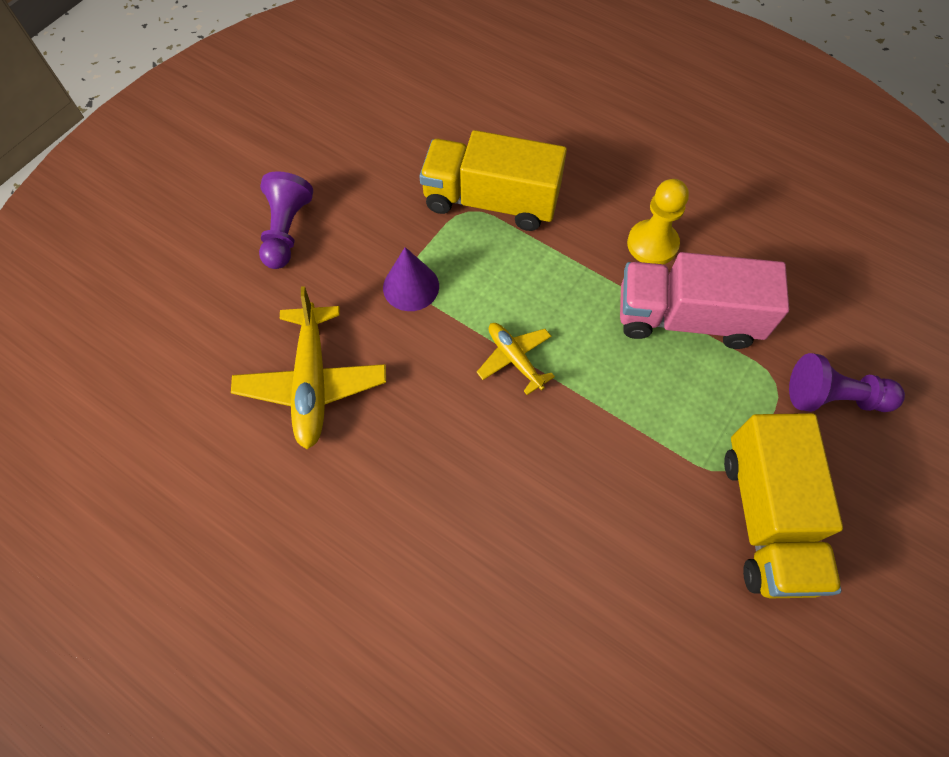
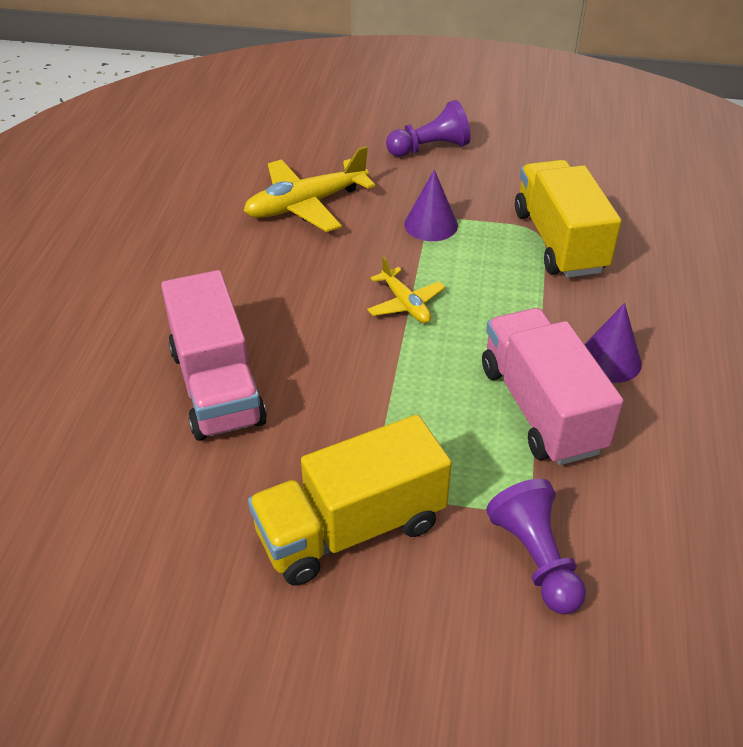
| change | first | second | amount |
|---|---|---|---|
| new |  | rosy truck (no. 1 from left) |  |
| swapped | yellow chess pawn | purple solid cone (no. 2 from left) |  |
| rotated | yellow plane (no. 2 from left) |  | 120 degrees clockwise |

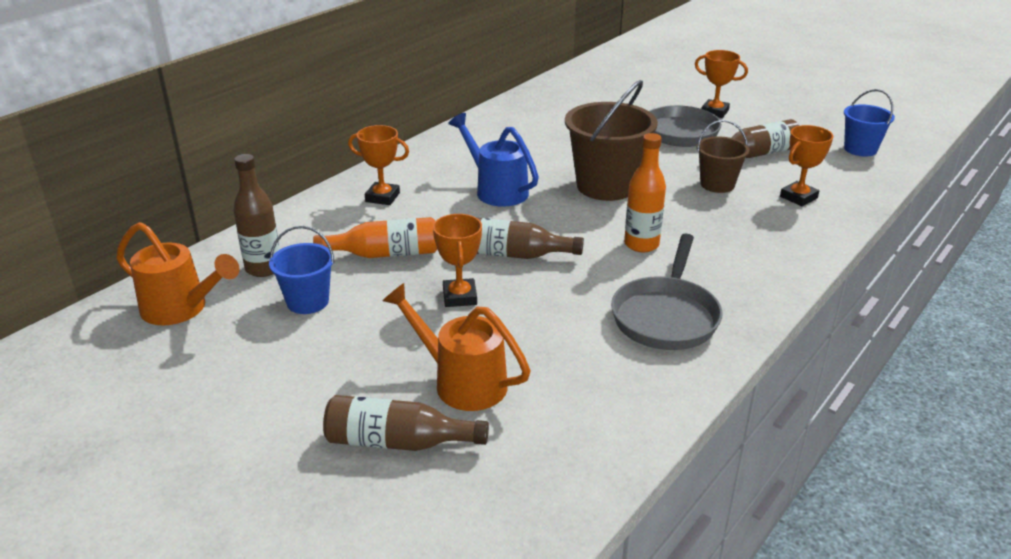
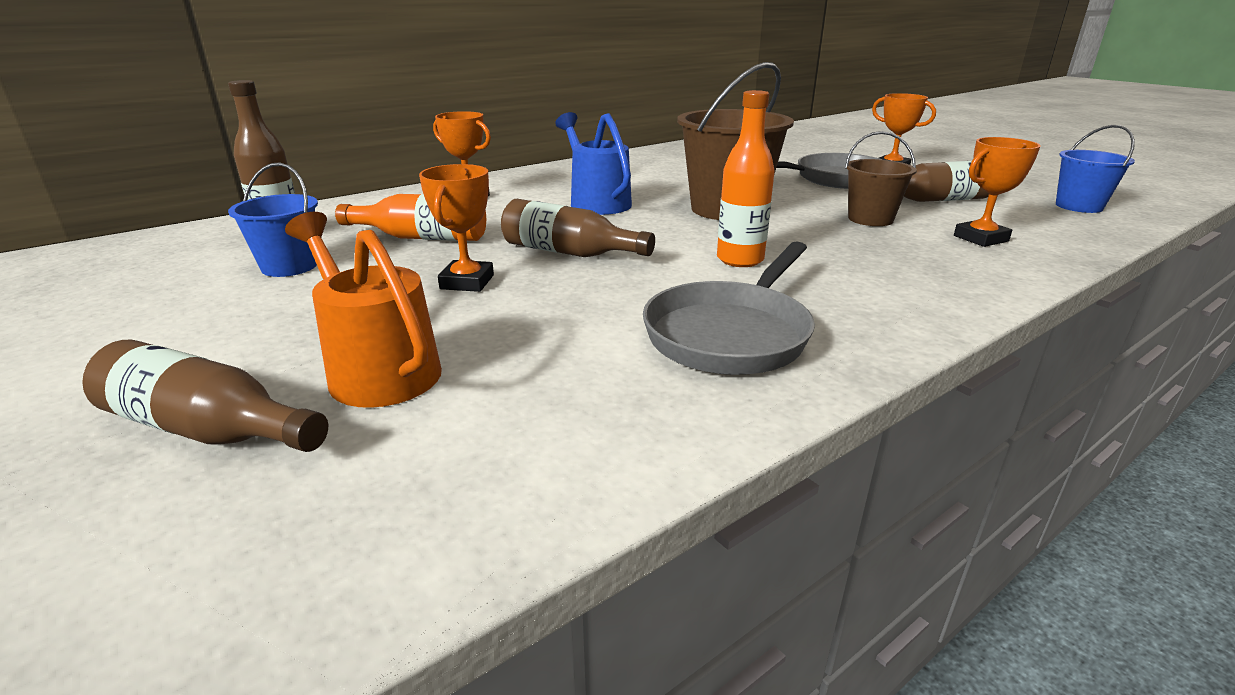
| change | first | second | amount |
|---|---|---|---|
| gone | bright orange watering pot (no. 1 from left) |  |  |

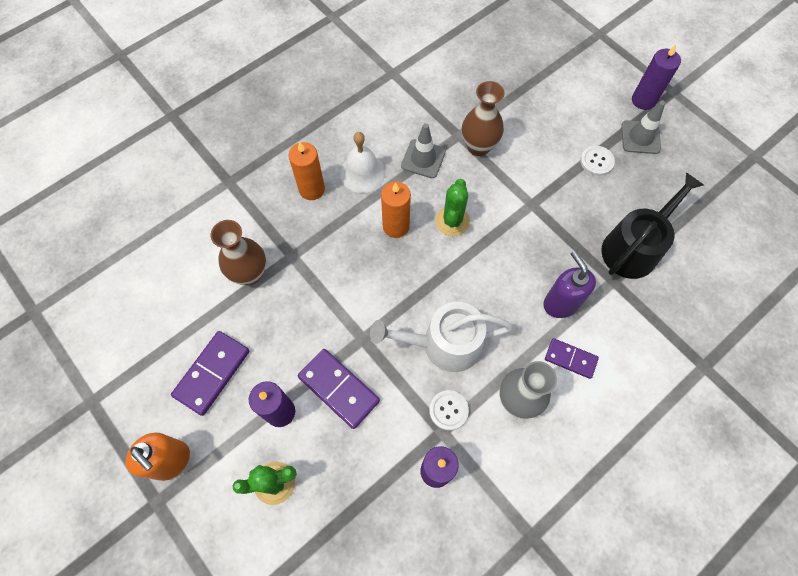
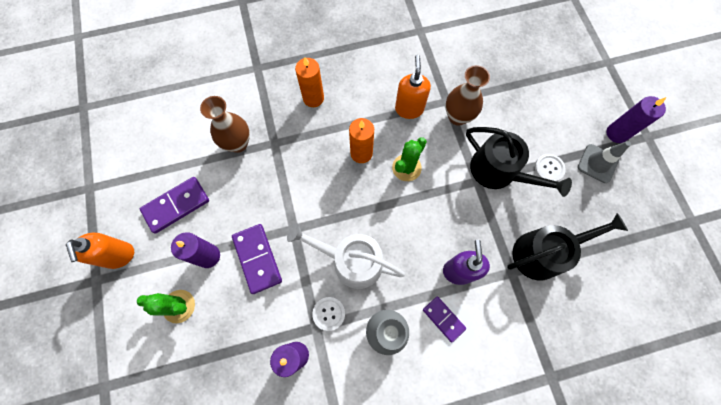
| change | first | second | amount |
|---|---|---|---|
| gone | pure white bell |  |  |
| new |  | black watering pot (no. 1 from left) |  |
| swapped | grey traffic cone (no. 1 from left) | bright orange soap pump (no. 2 from left) |  |

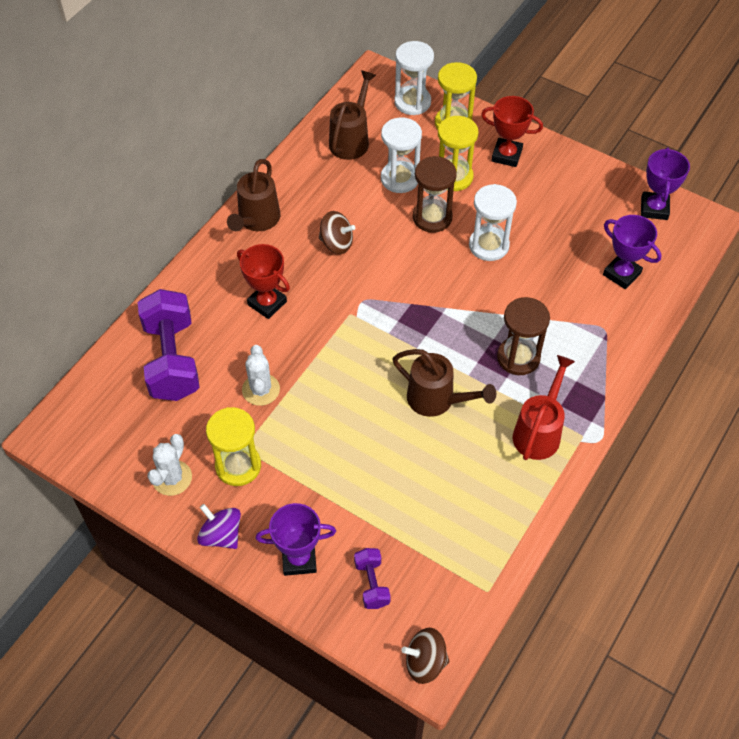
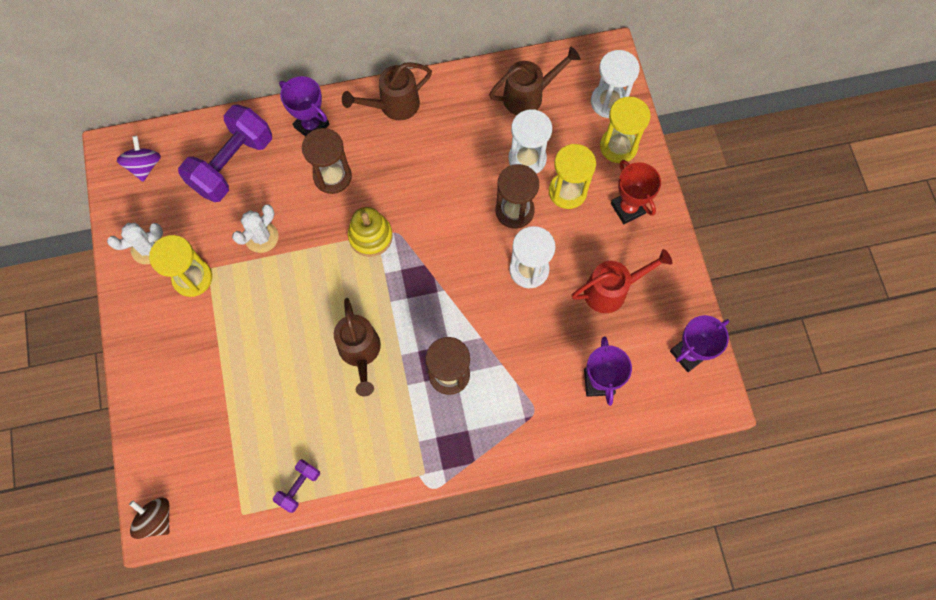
| change | first | second | amount |
|---|---|---|---|
| gone | brown toy top (no. 1 from left) |  |  |
| new |  | yellow stacking rings |  |
| shifted | purple toy top |  |  |
| shifted | purple trophy (no. 1 from left) |  |  |
| shifted | purple hand weight (no. 2 from left) |  |  |
| shifted | red watering pot |  |  |
| swapped | red trophy (no. 1 from left) | brown hourglass (no. 1 from left) |  |

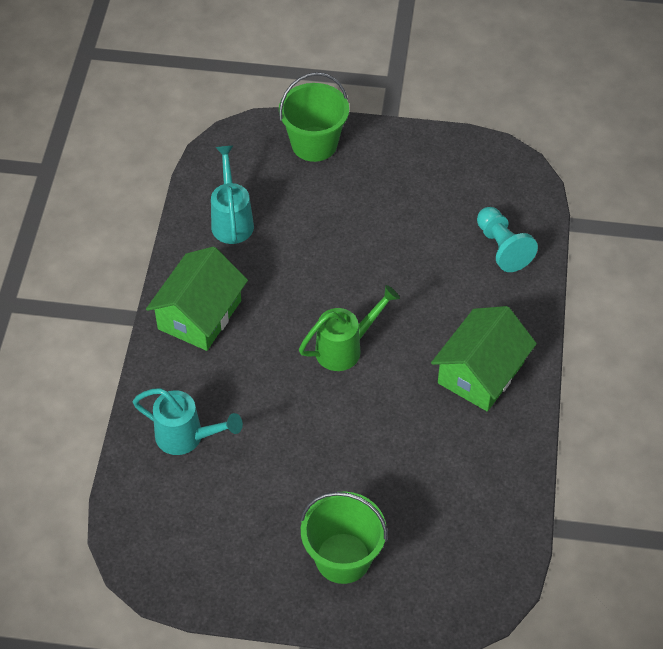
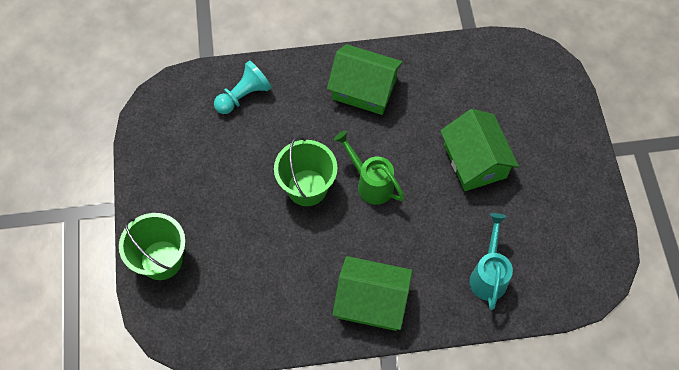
| change | first | second | amount |
|---|---|---|---|
| gone | teal watering pot (no. 2 from left) |  |  |
| new |  | green cottage (no. 3 from left) |  |
| shifted | green bucket (no. 2 from left) |  |  |

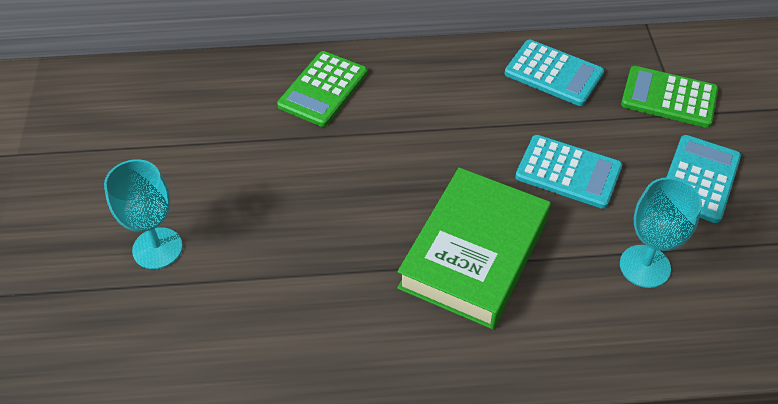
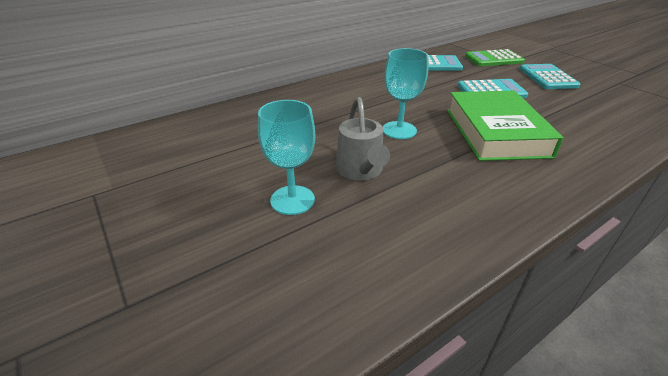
| change | first | second | amount |
|---|---|---|---|
| gone | green pocket calculator (no. 1 from left) |  |  |
| new |  | grey watering pot |  |
| shifted | teal wine glass (no. 2 from left) |  |  |

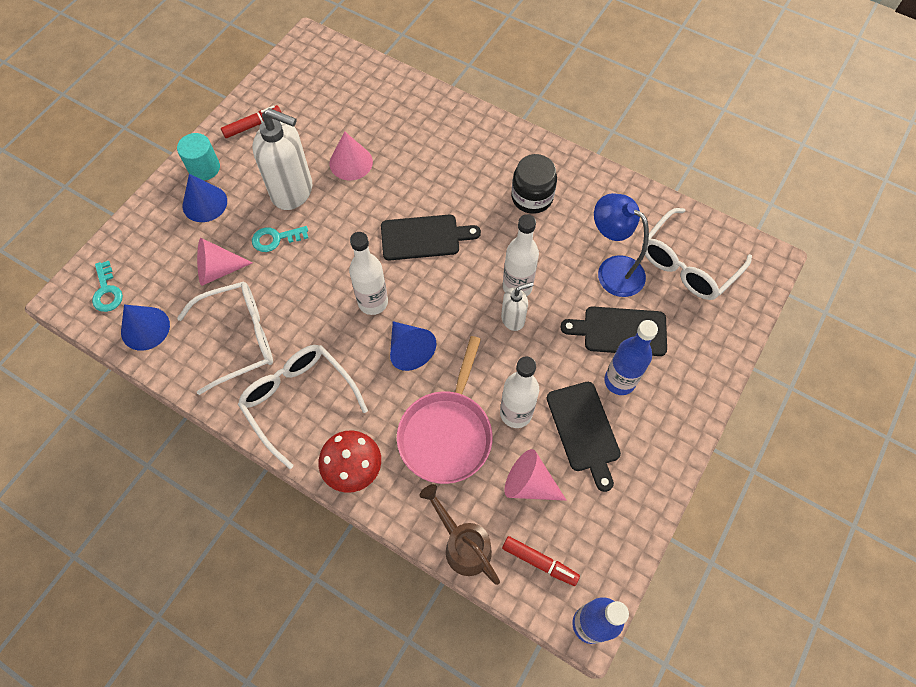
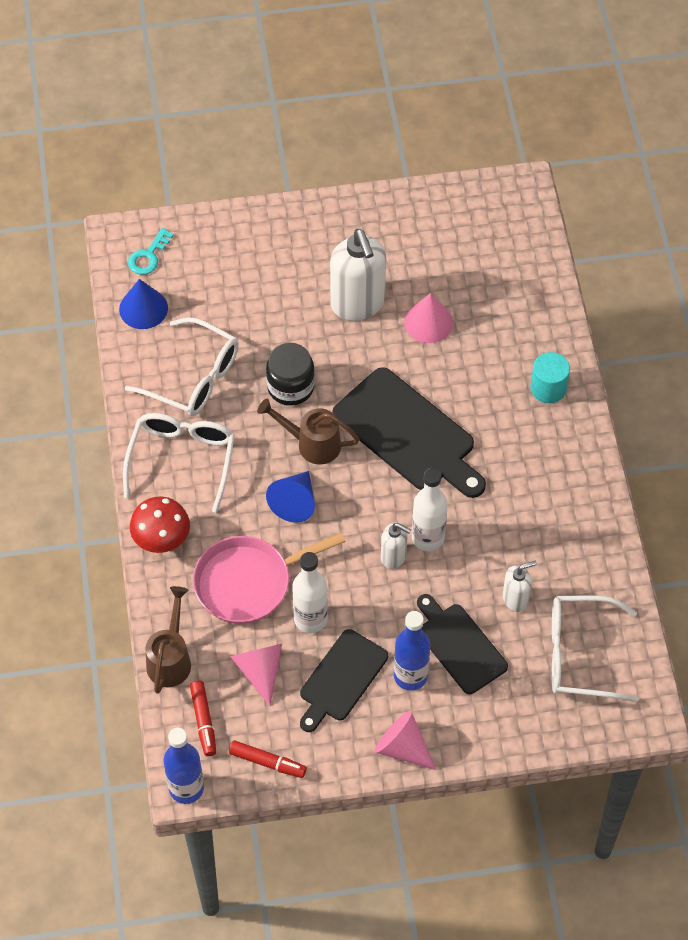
| change | first | second | amount |
|---|---|---|---|
| gone | royal blue solid cone (no. 2 from left) |  |  |
| gone | teal key (no. 2 from left) |  |  |
| shifted | teal cylinder |  |  |
| shifted | rosy solid cone (no. 1 from left in the first image) | rosy solid cone (no. 2 from left) |  |
| shifted | red marker pen (no. 1 from left in the first image) | red marker pen (no. 2 from left) |  |
| shifted | black preserve jar |  |  |
| swapped | pure white drink bottle (no. 1 from left) | brown watering pot (no. 2 from left) |  |
| swapped | royal blue lamp | pure white soap pump (no. 3 from left) |  |
| scaled | black chopping board (no. 1 from left in the first image) | black chopping board (no. 2 from left) | x1.57 |

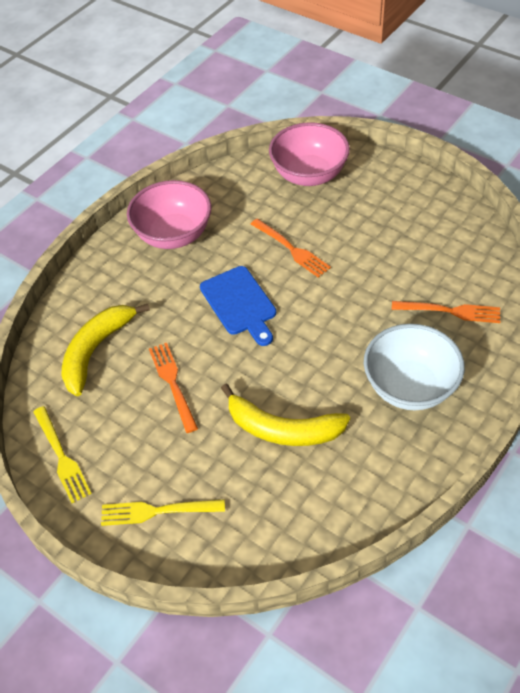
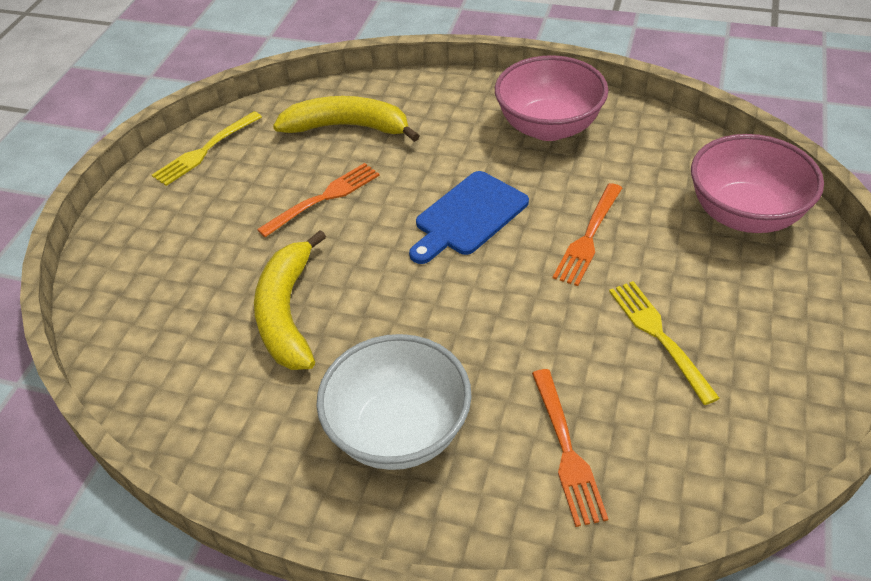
| change | first | second | amount |
|---|---|---|---|
| shifted | yellow fork (no. 2 from left) |  |  |

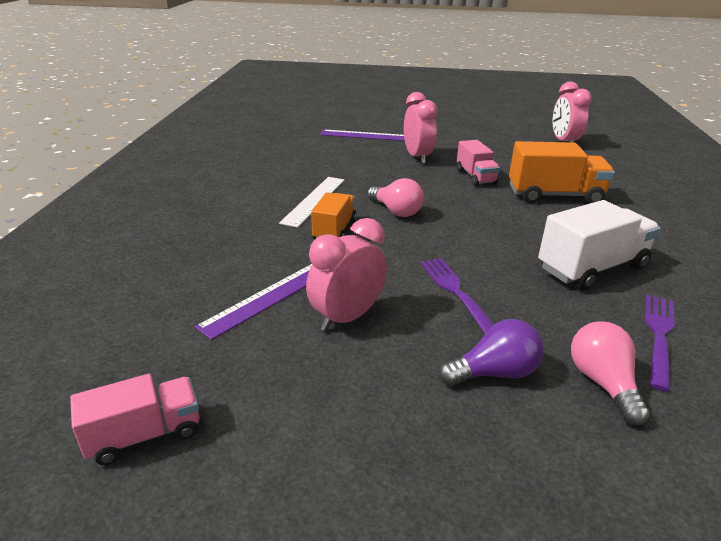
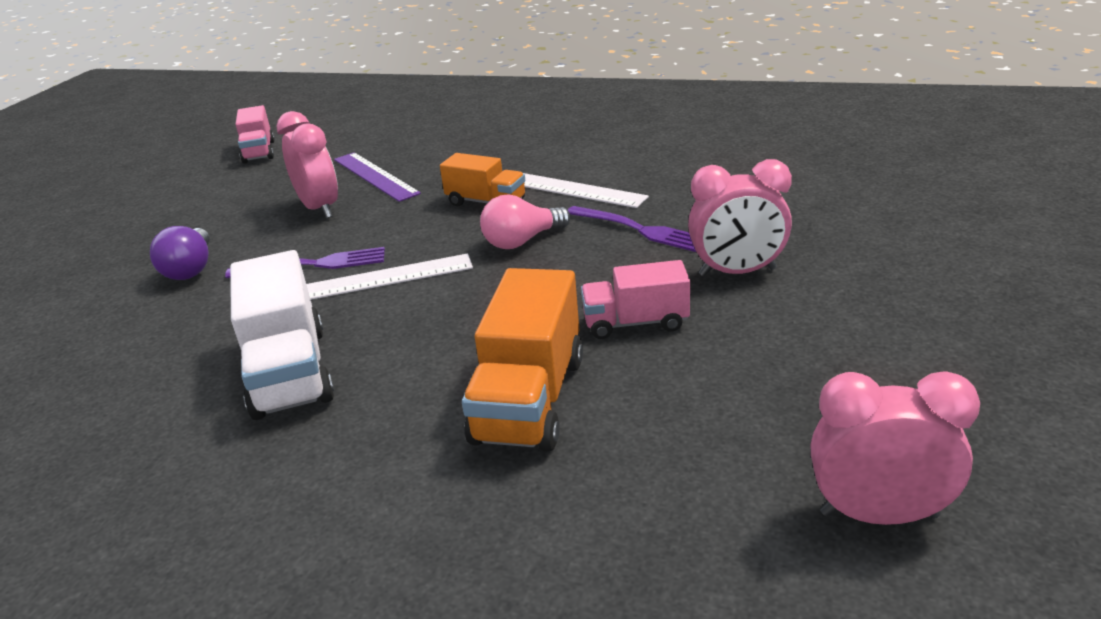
| change | first | second | amount |
|---|---|---|---|
| gone | purple straightedge (no. 2 from left) |  |  |
| gone | rosy lightbulb (no. 2 from left) |  |  |
| new |  | pure white straightedge (no. 1 from left) |  |
| shifted | purple fork (no. 2 from left) |  |  |

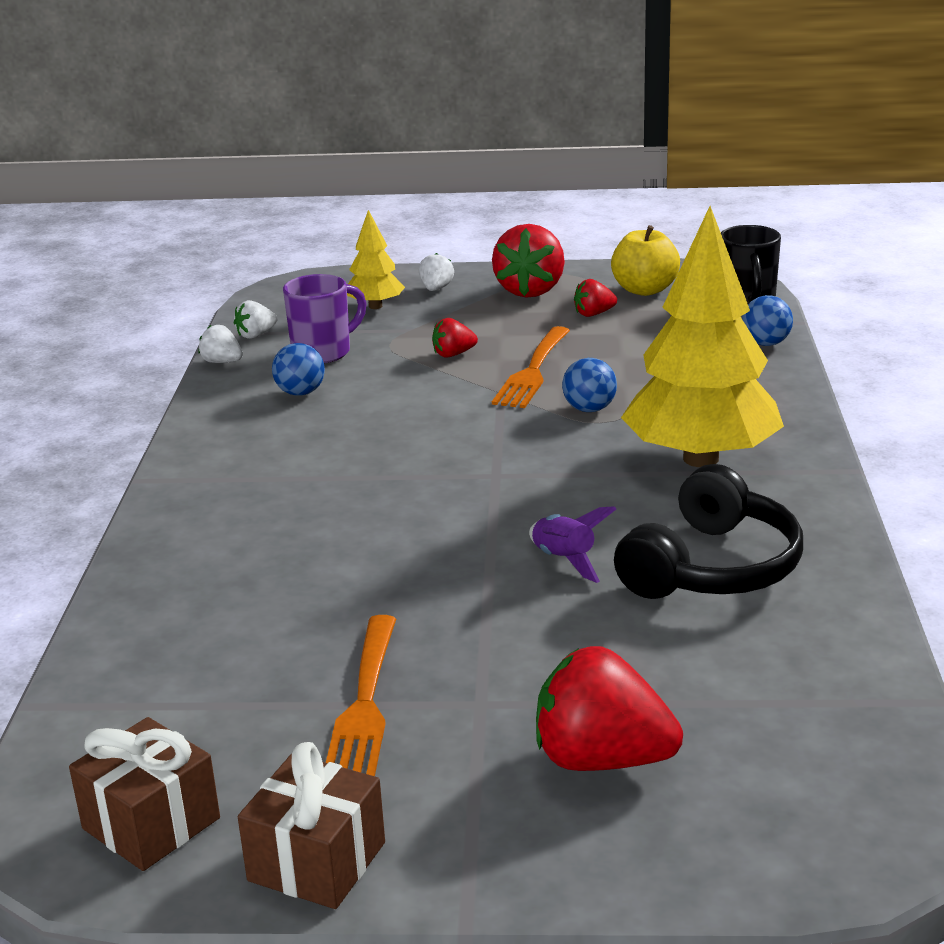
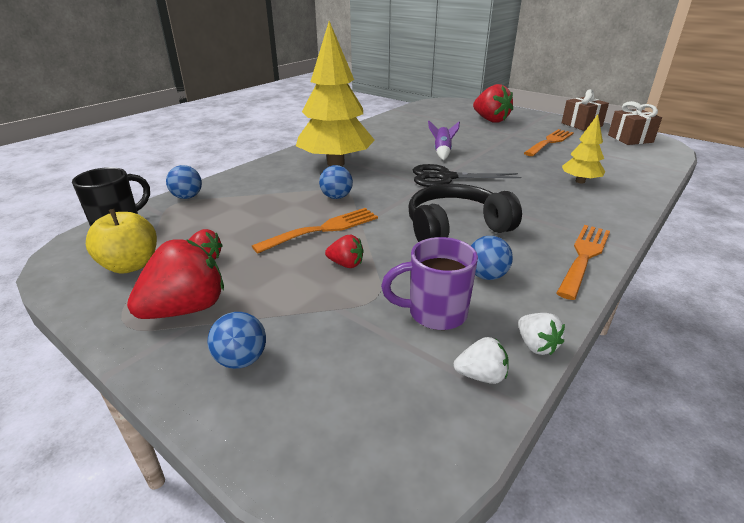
| change | first | second | amount |
|---|---|---|---|
| new |  | black pair of scissors |  |
| new |  | bright orange fork (no. 3 from left) |  |
| shifted | yellow toy tree (no. 1 from left in the first image) | yellow toy tree (no. 2 from left) |  |
| shifted | black headset |  |  |
| swapped | pure white berry (no. 3 from left) | royal blue ball (no. 2 from left) |  |

